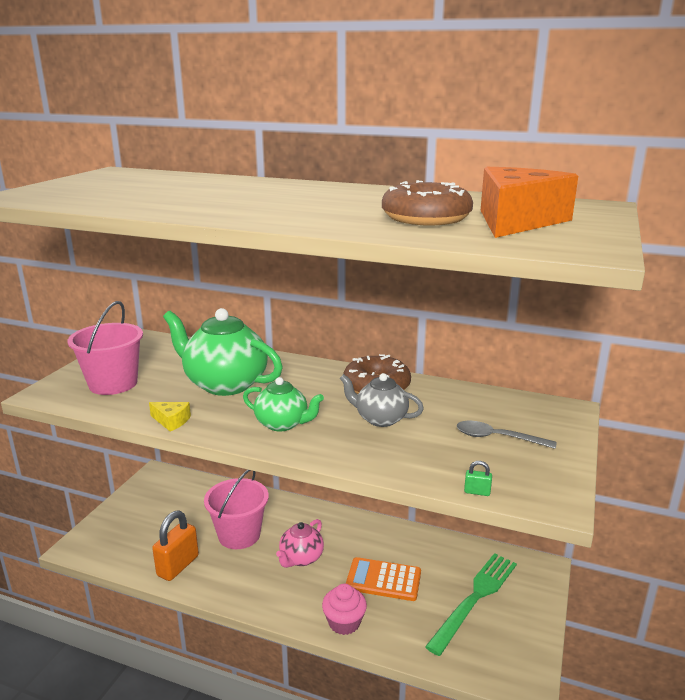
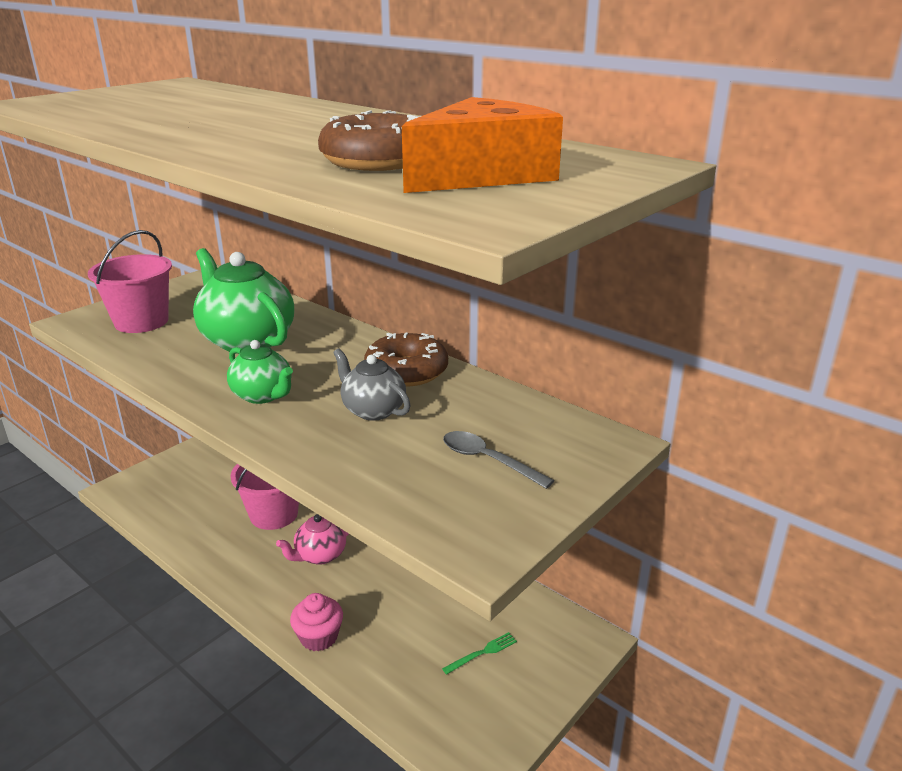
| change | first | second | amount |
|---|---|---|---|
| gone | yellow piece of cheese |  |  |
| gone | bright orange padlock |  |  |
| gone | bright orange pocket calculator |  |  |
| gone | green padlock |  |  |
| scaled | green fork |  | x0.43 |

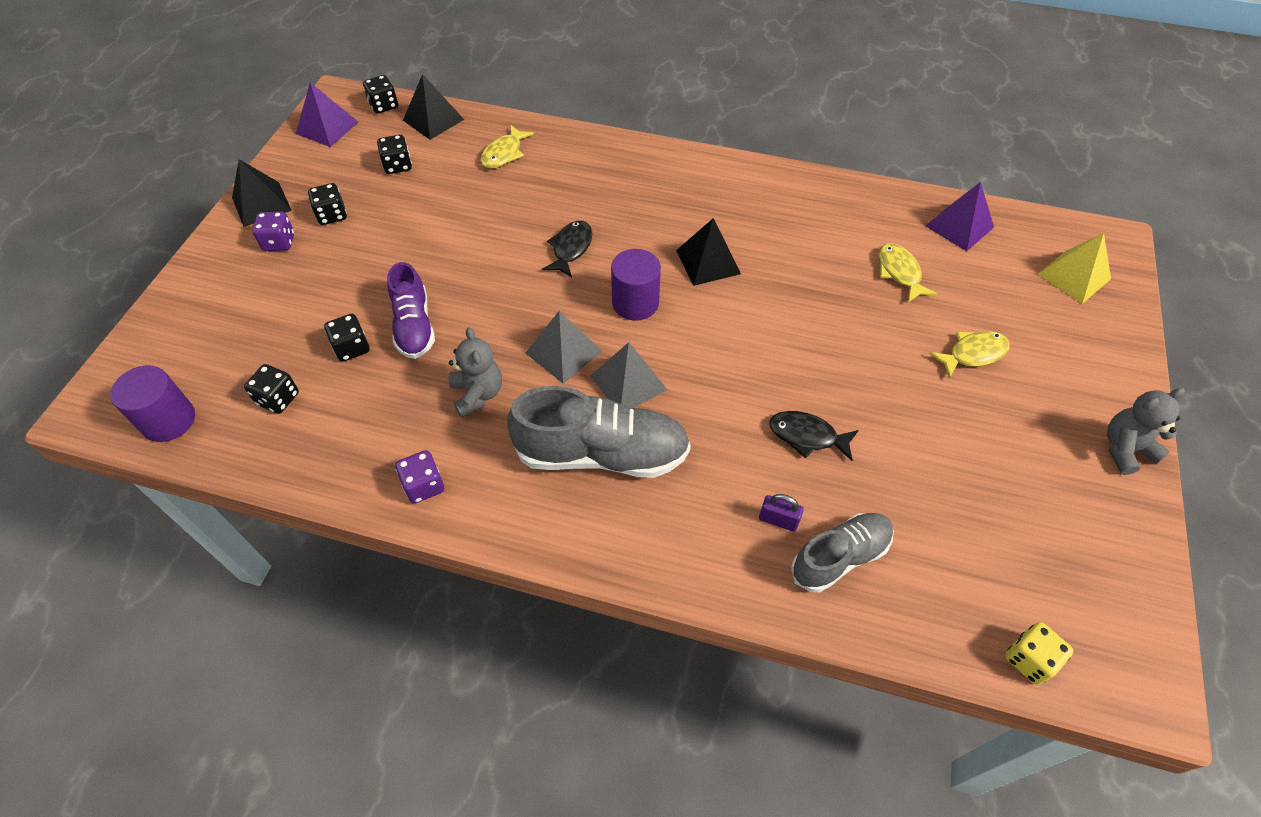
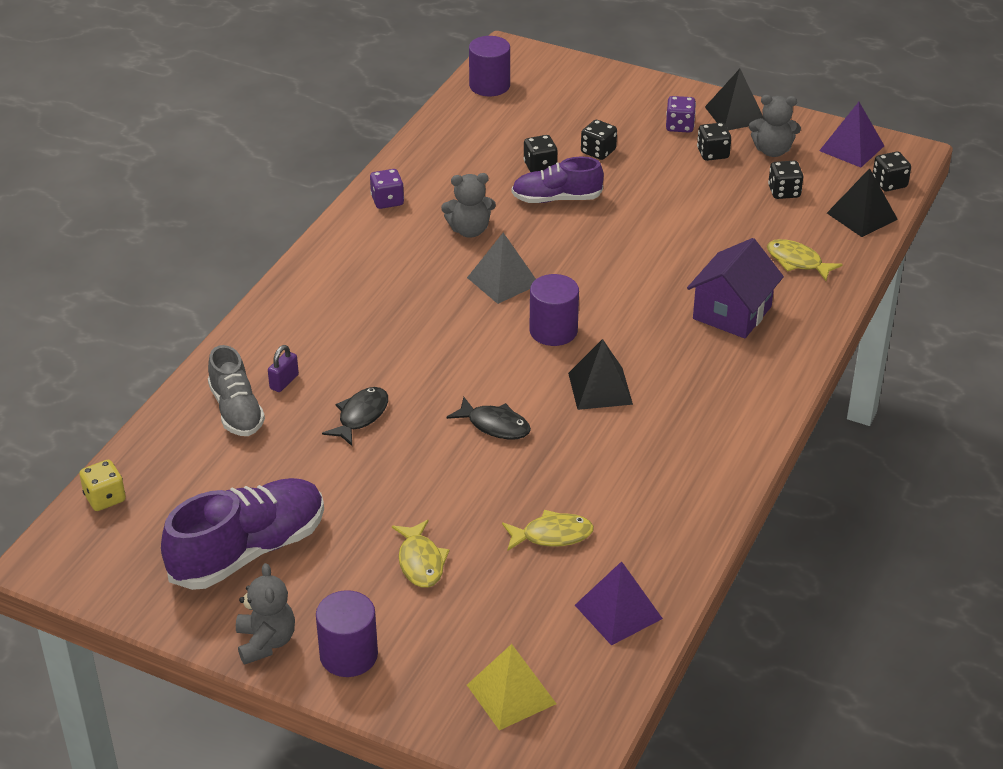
| change | first | second | amount |
|---|---|---|---|
| gone | grey sneaker (no. 1 from left) |  |  |
| gone | grey pyramid shape (no. 2 from left) |  |  |
| new |  | purple sneaker (no. 1 from left) |  |
| new |  | purple cylinder (no. 1 from left) |  |
| new |  | purple cottage |  |
| new |  | grey stuffed bear (no. 3 from left) |  |
| shifted | black dice (no. 1 from left in the first image) | black dice (no. 2 from left) |  |
| shifted | black toy fish (no. 1 from left in the first image) | black toy fish (no. 2 from left) |  |

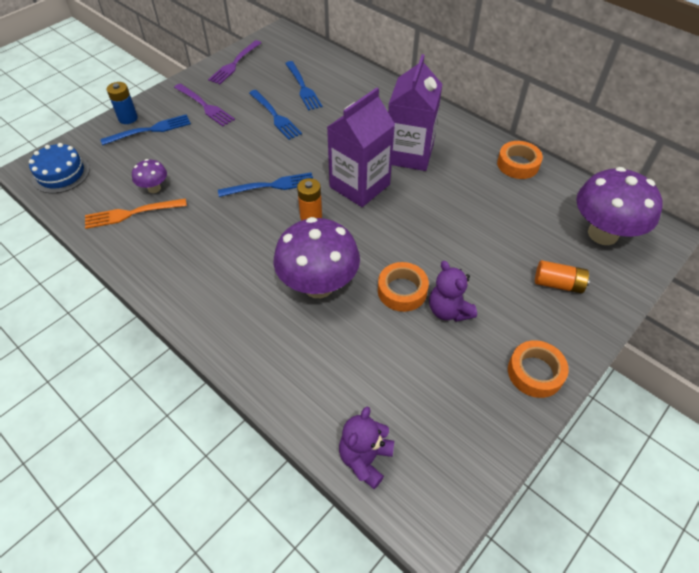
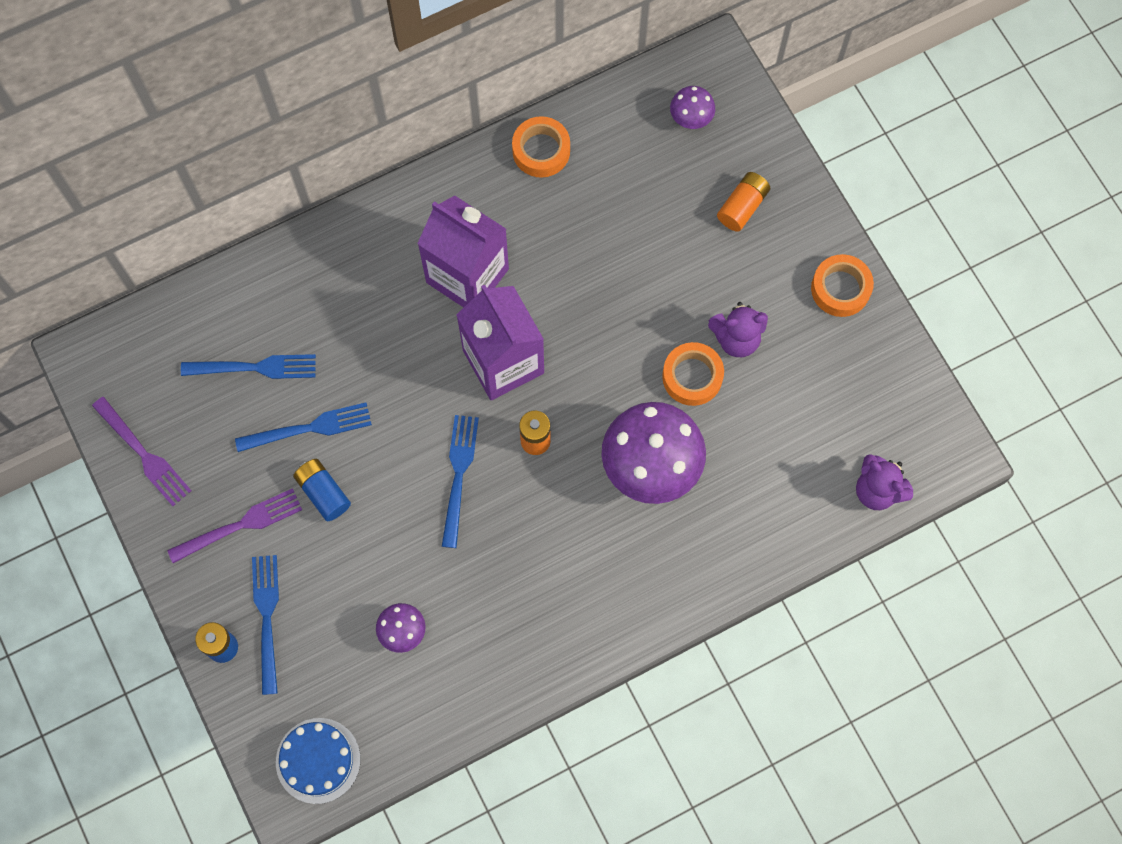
| change | first | second | amount |
|---|---|---|---|
| gone | bright orange fork |  |  |
| new |  | royal blue AA battery (no. 2 from left) |  |
| scaled | purple toadstool (no. 3 from left) |  | x0.47 |

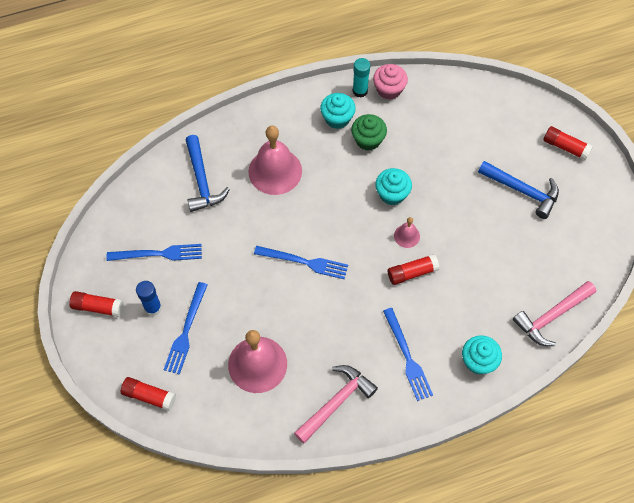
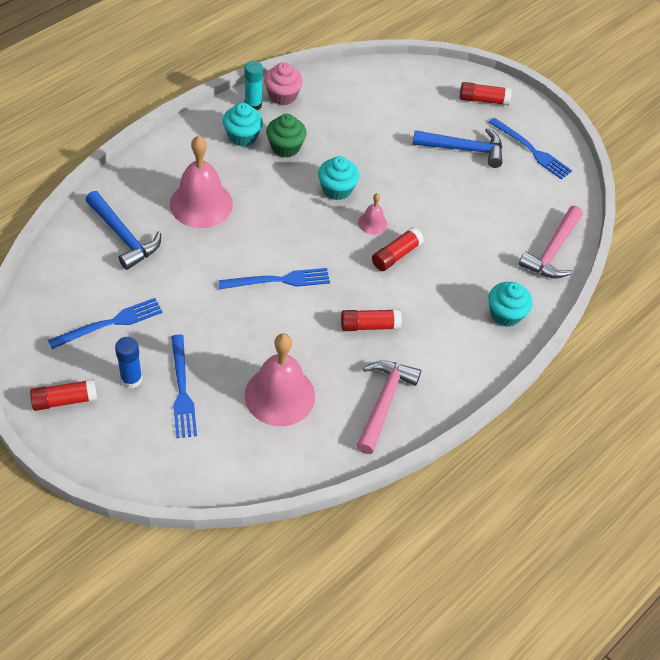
| change | first | second | amount |
|---|---|---|---|
| shifted | red glue stick (no. 2 from left) |  |  |
| shifted | royal blue fork (no. 4 from left) |  |  |

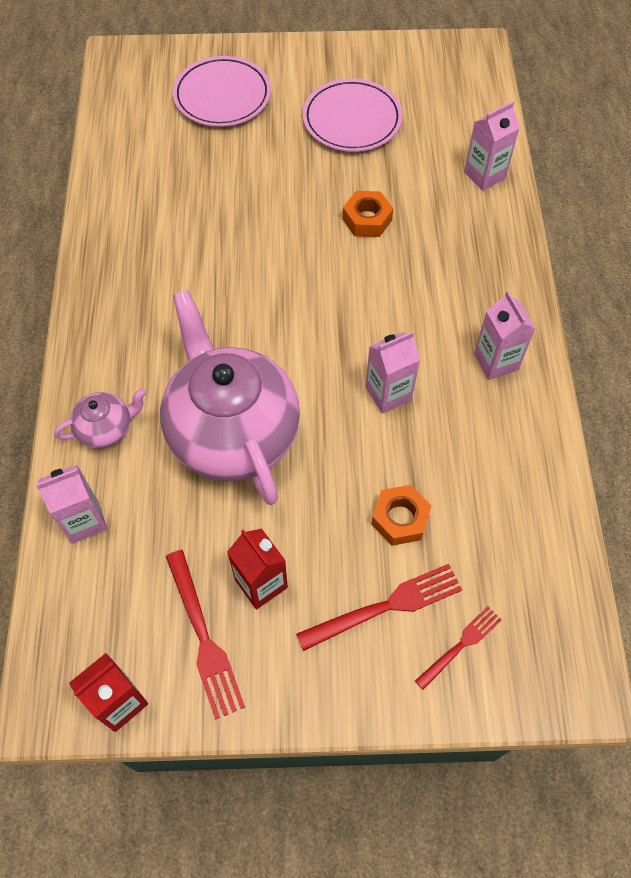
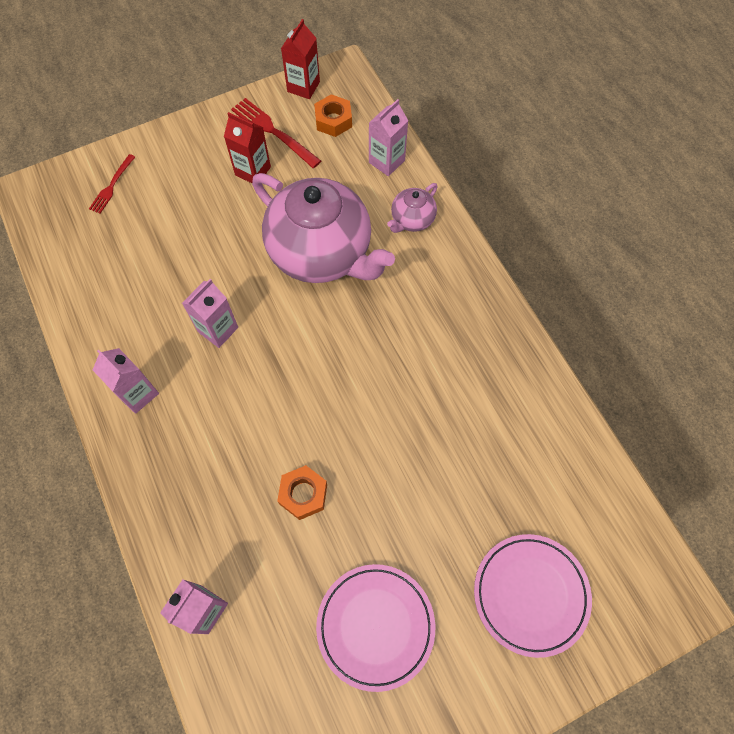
| change | first | second | amount |
|---|---|---|---|
| gone | red fork (no. 2 from left) |  |  |
| shifted | bright orange hexagon nut (no. 2 from left) |  |  |

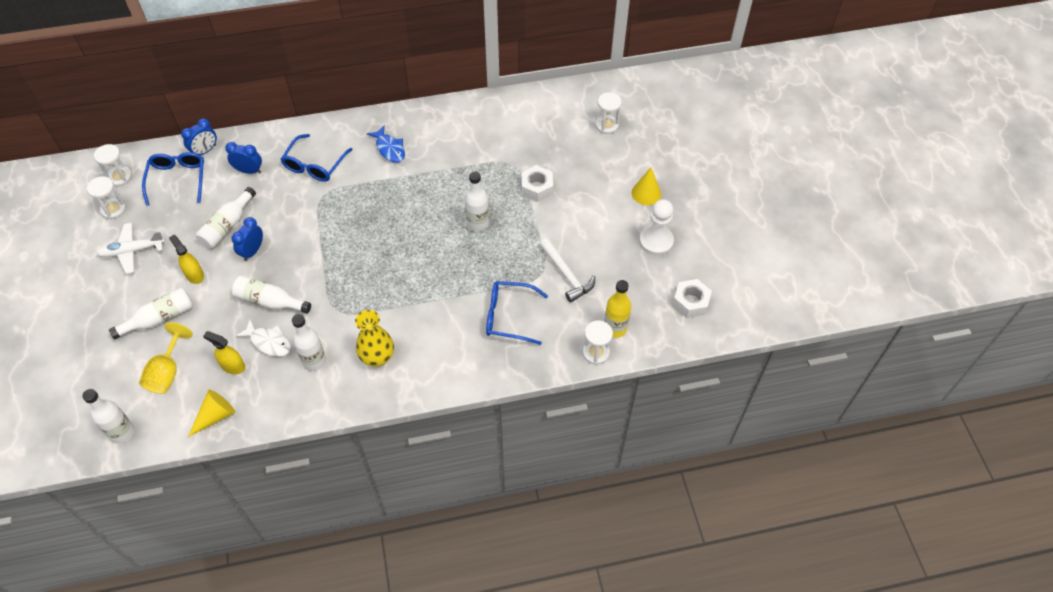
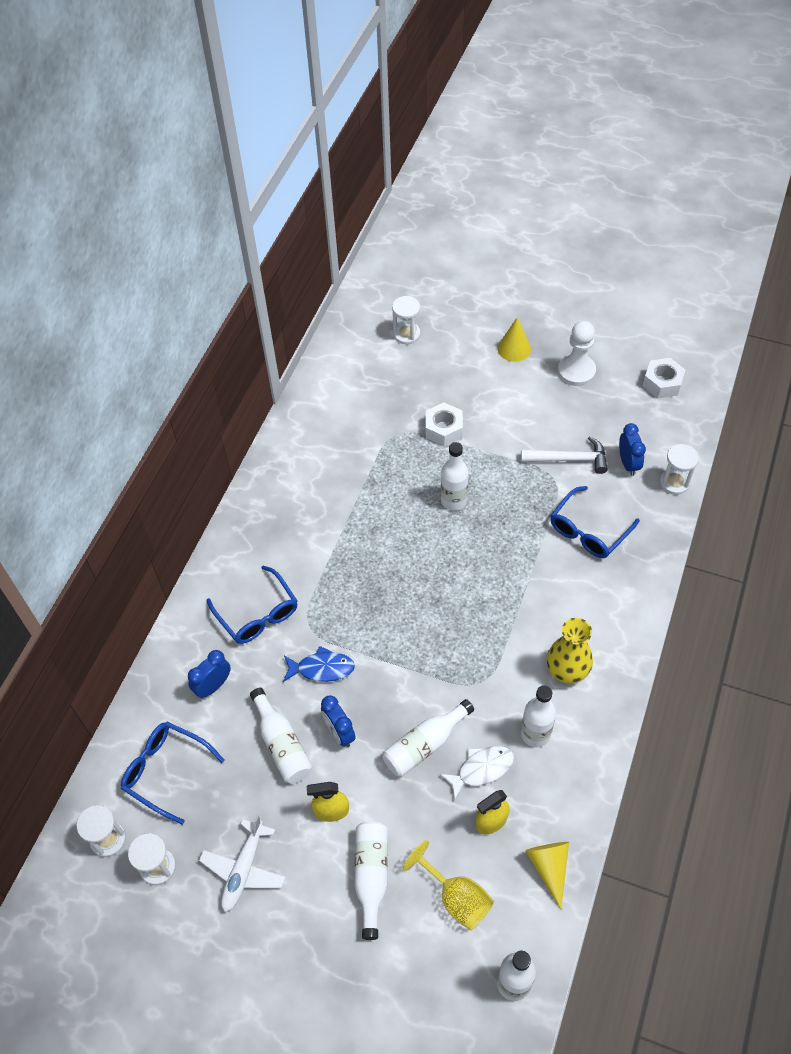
| change | first | second | amount |
|---|---|---|---|
| gone | yellow drink bottle |  |  |
| shifted | royal blue bedside clock (no. 1 from left in the first image) | royal blue bedside clock (no. 3 from left) |  |
| shifted | royal blue toy fish |  |  |

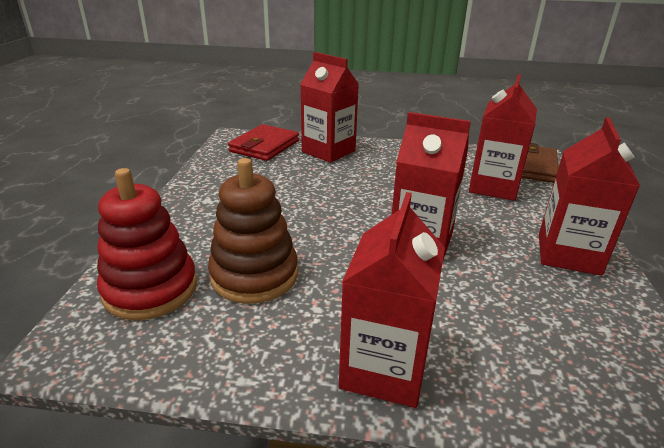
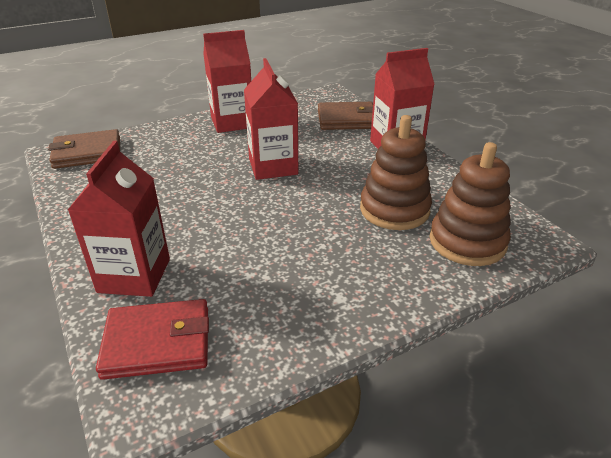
| change | first | second | amount |
|---|---|---|---|
| gone | red milk carton (no. 4 from left) |  |  |
| new |  | brown billfold (no. 2 from left) |  |
| repainted | red stacking rings | brown stacking rings (no. 2 from left) |  |

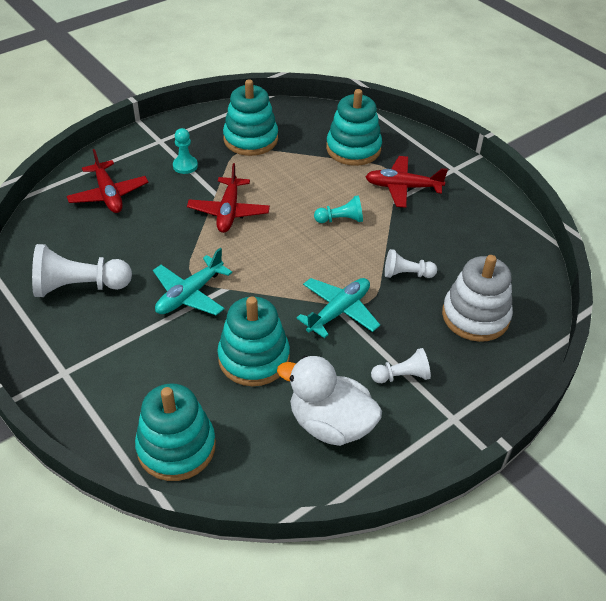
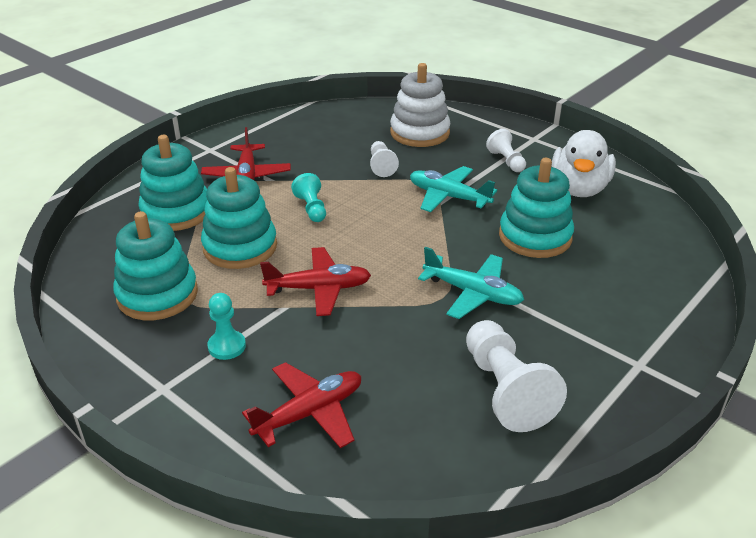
| change | first | second | amount |
|---|---|---|---|
| shifted | teal stacking rings (no. 1 from left in the first image) | teal stacking rings (no. 3 from left) |  |

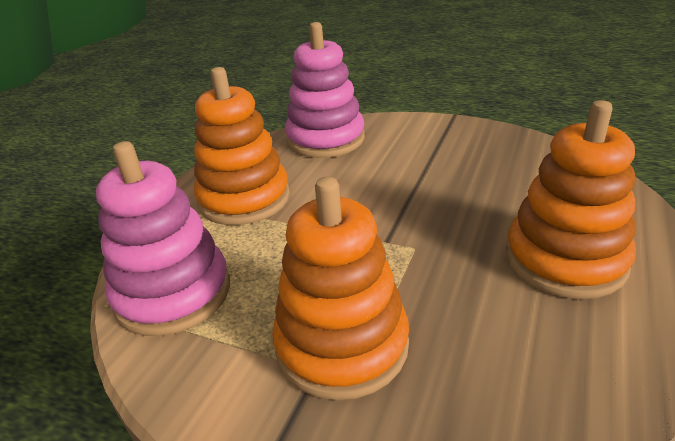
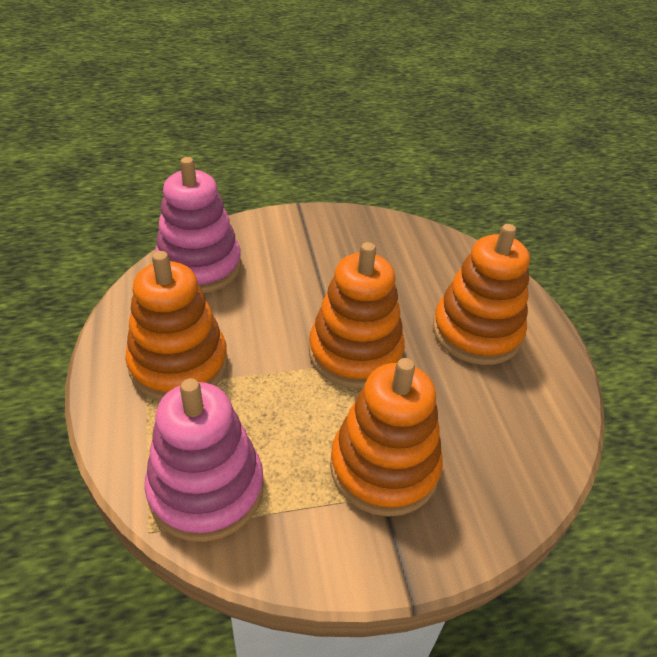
| change | first | second | amount |
|---|---|---|---|
| new |  | bright orange stacking rings (no. 2 from left) |  |

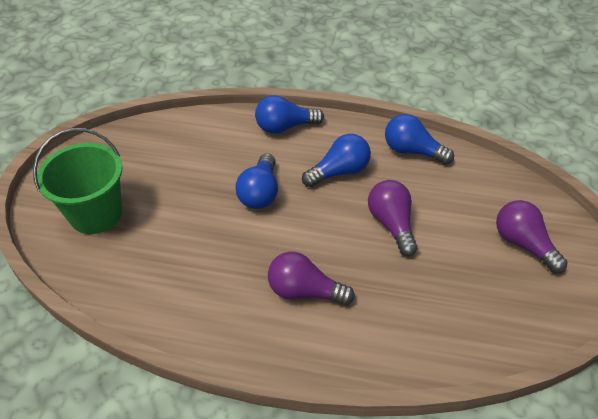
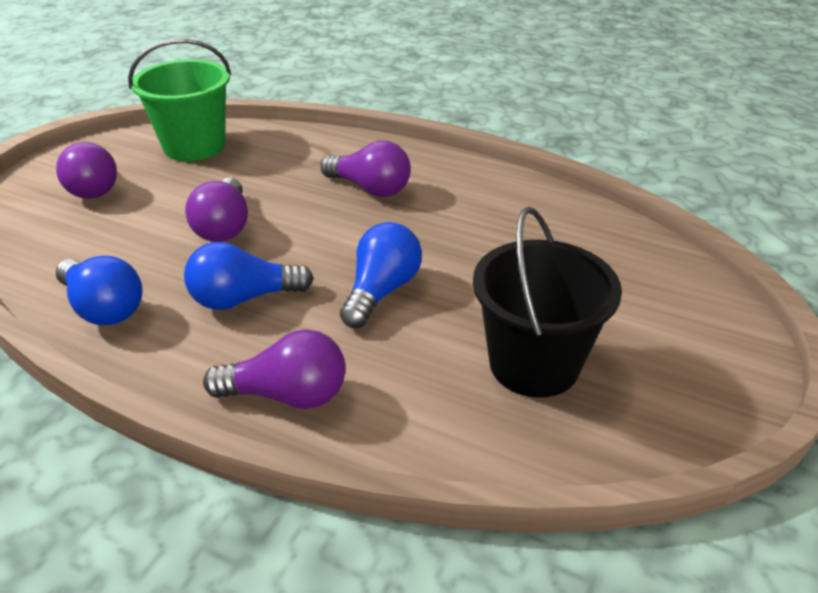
| change | first | second | amount |
|---|---|---|---|
| new |  | black bucket |  |
| shifted | green bucket |  |  |
| repainted | royal blue lightbulb (no. 2 from left) | purple lightbulb (no. 3 from left) |  |

